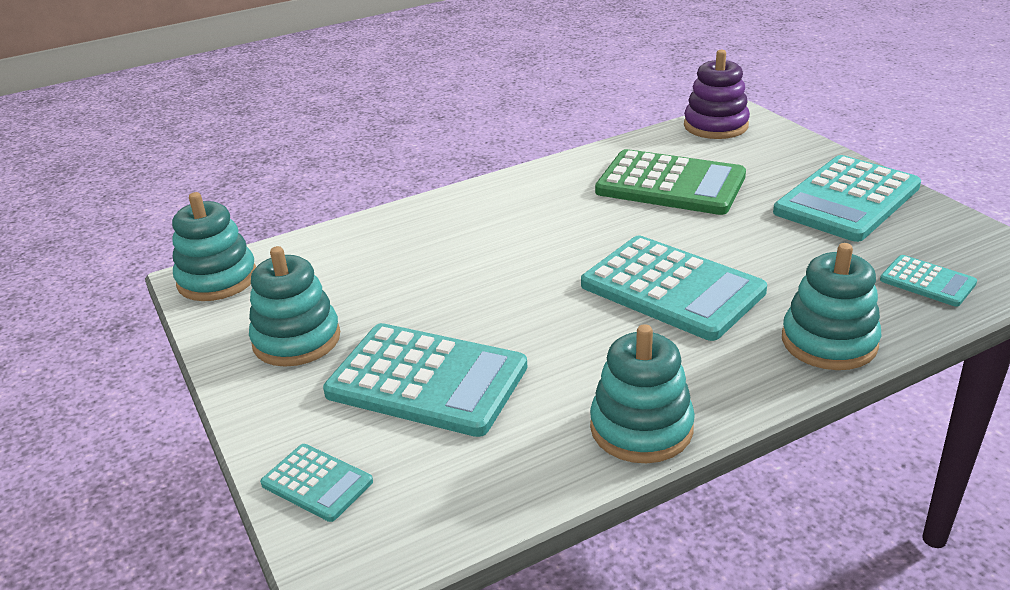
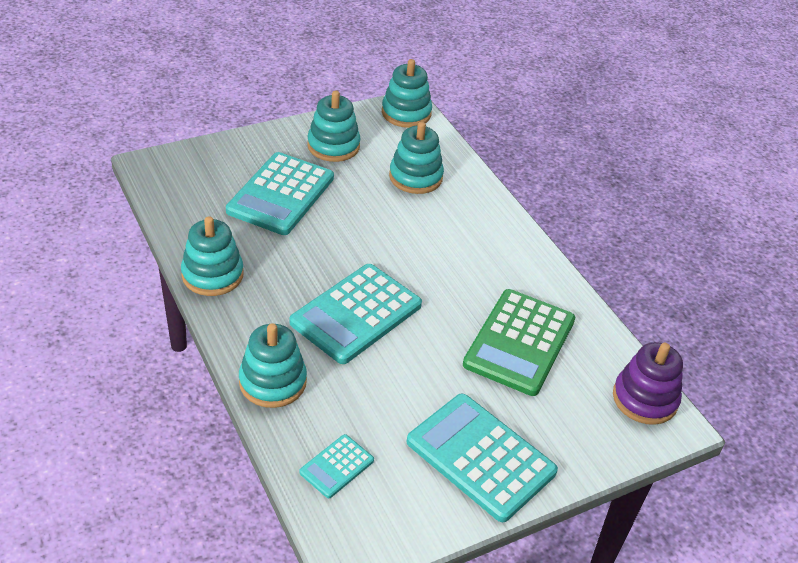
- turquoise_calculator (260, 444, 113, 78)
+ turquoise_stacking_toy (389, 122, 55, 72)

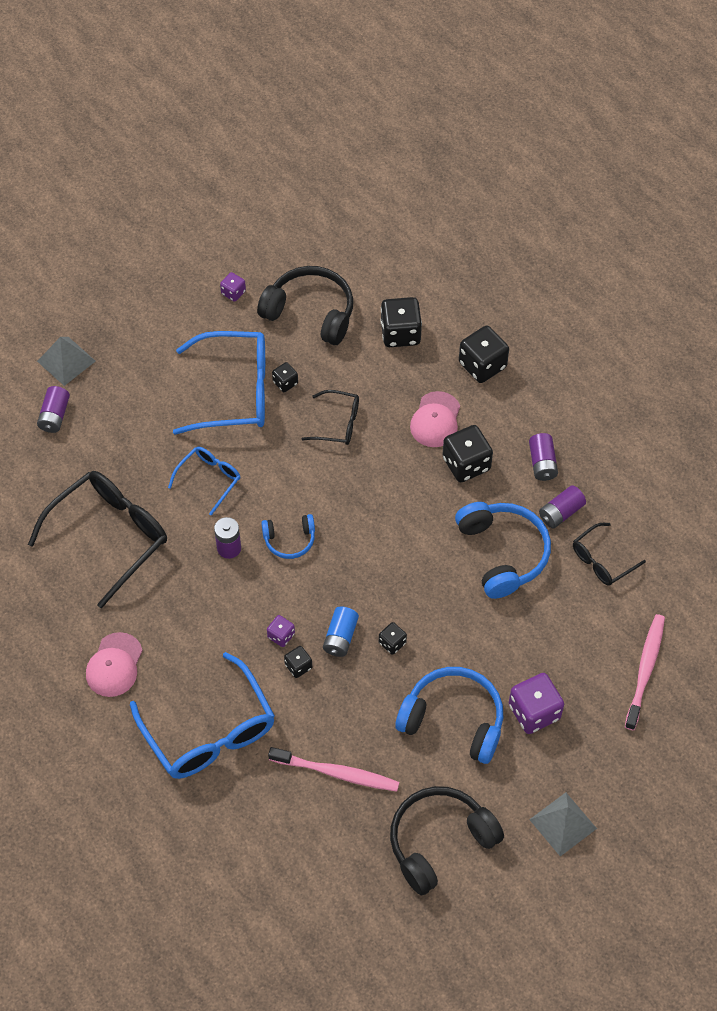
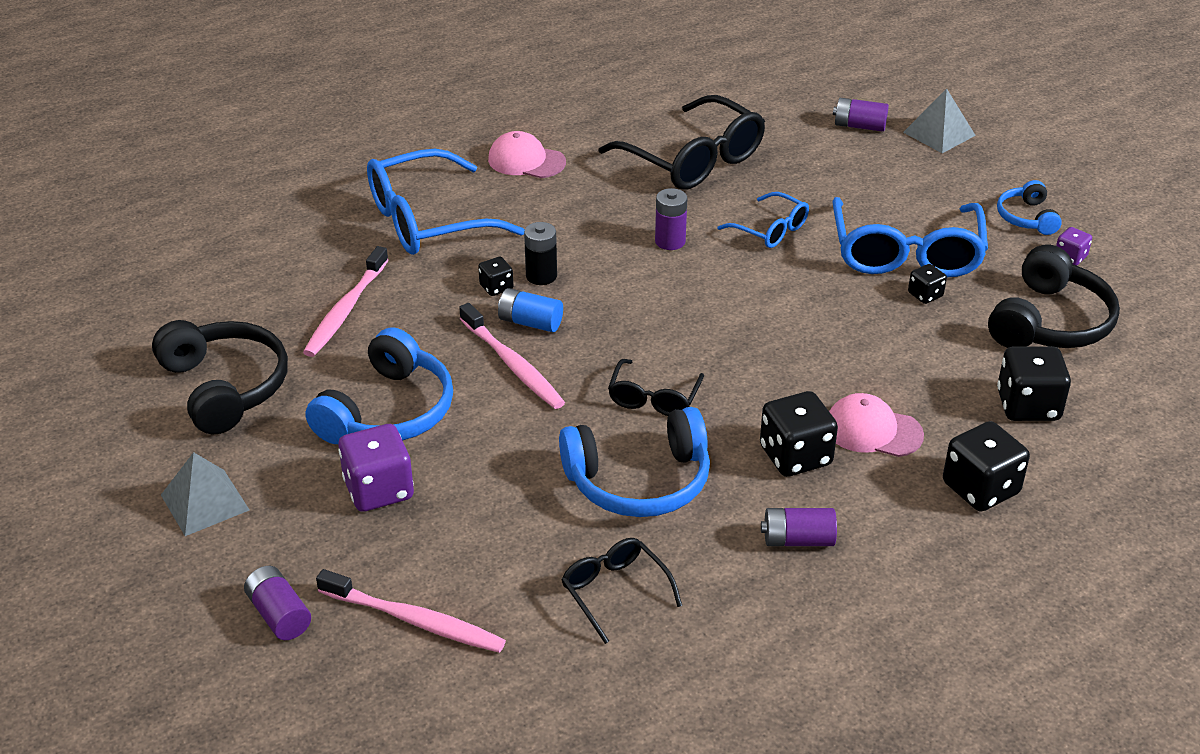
~ blue_headphones (261, 514, 54, 45) to (997, 180, 65, 55)
~ purple_dice (267, 615, 28, 32) to black_battery (524, 222, 33, 63)
~ black_glasses (302, 390, 57, 55) to (608, 359, 96, 57)
~ black_dice (379, 622, 28, 33) to pink_toothbrush (459, 303, 106, 106)
~ purple_battery (539, 485, 47, 43) to (244, 566, 67, 74)

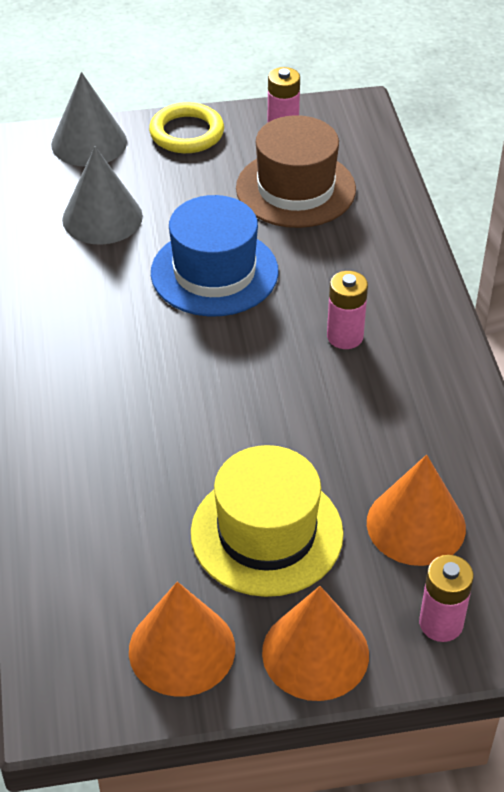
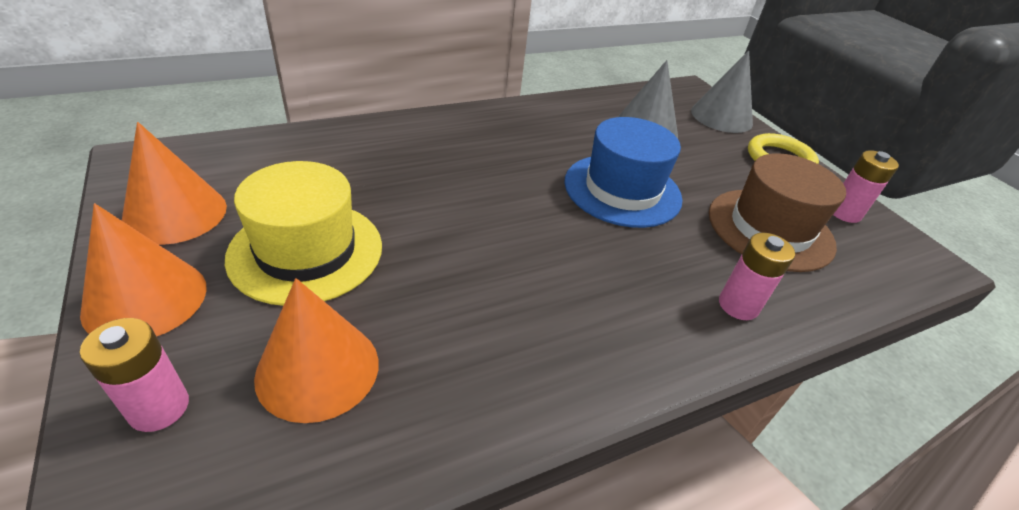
~ pink_battery (327, 271, 41, 78) to (719, 233, 76, 87)

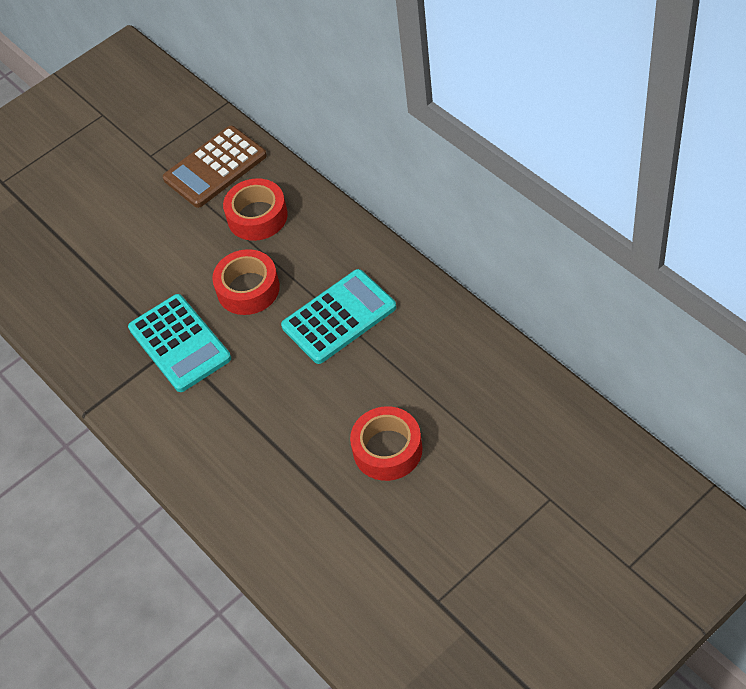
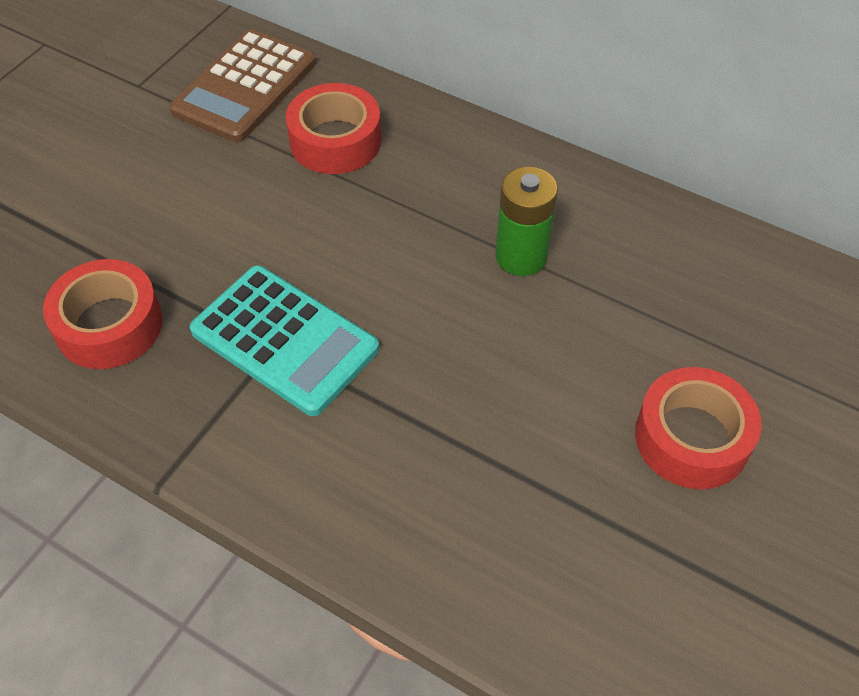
~ red_tape (212, 249, 68, 66) to (43, 259, 119, 110)
~ turquoise_calculator (281, 269, 115, 95) to green_battery (495, 167, 63, 109)

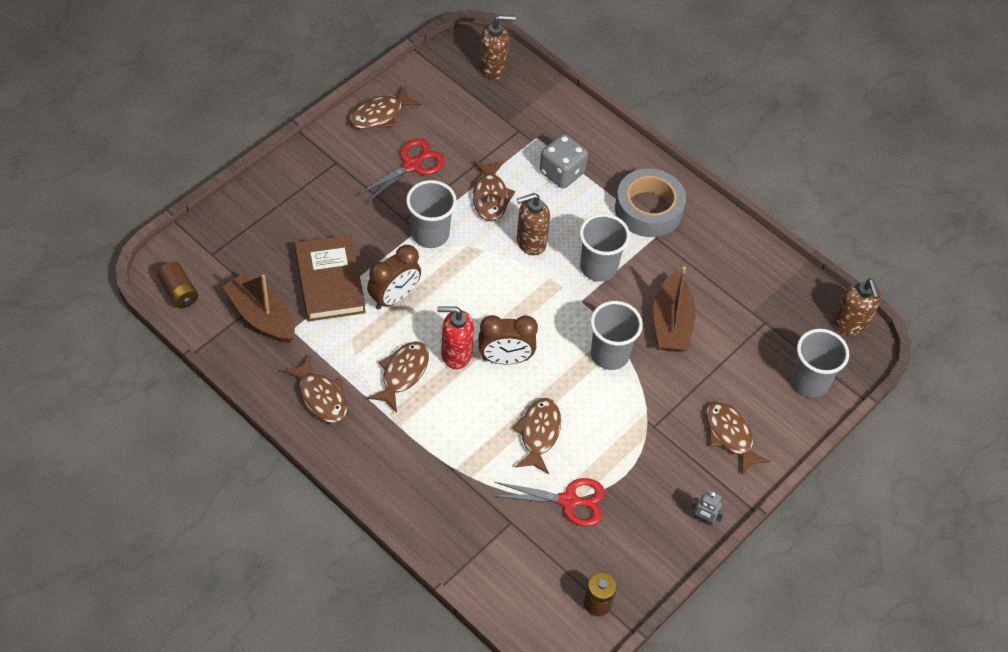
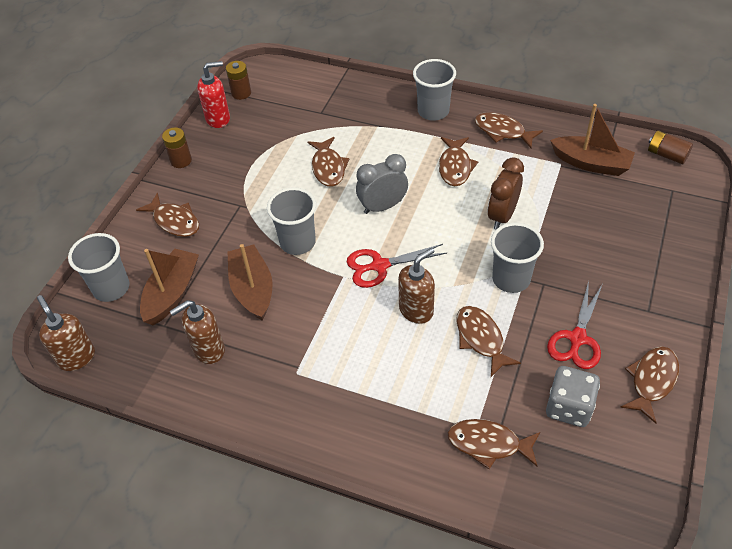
- brown_book (294, 235, 72, 87)
~ red_soap_dispenser (437, 306, 37, 63) to (197, 61, 33, 67)
~ brown_clock (478, 315, 60, 50) to grey_clock (356, 154, 52, 60)
~ brown_soap_dispenser (479, 15, 37, 65) to (170, 300, 55, 64)
~ red_scissors (494, 478, 111, 49) to (347, 244, 100, 44)
~ grey_dice (540, 134, 48, 55) to (546, 366, 54, 61)
~ grey_cup (580, 214, 50, 68) to (413, 59, 43, 62)
- grey_tape (615, 168, 71, 69)
~ grey_robot (691, 490, 34, 36) to brown_battery (162, 127, 30, 41)
+ brown_boat (140, 249, 59, 76)
+ brown_fish (448, 419, 92, 50)

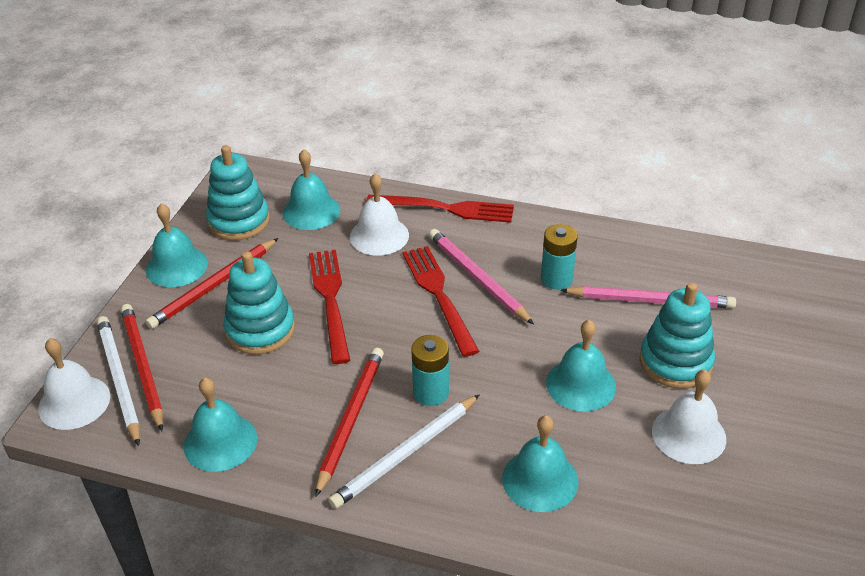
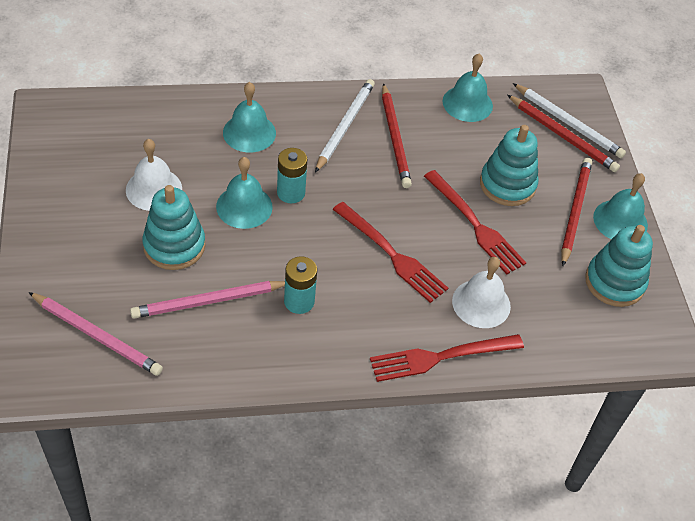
- white_bell (38, 338, 72, 92)
- turquoise_bell (282, 149, 58, 81)
~ turquoise_battery (411, 335, 38, 71) to (277, 148, 30, 55)
~ pink_pencil (429, 229, 105, 96) to (28, 292, 135, 84)

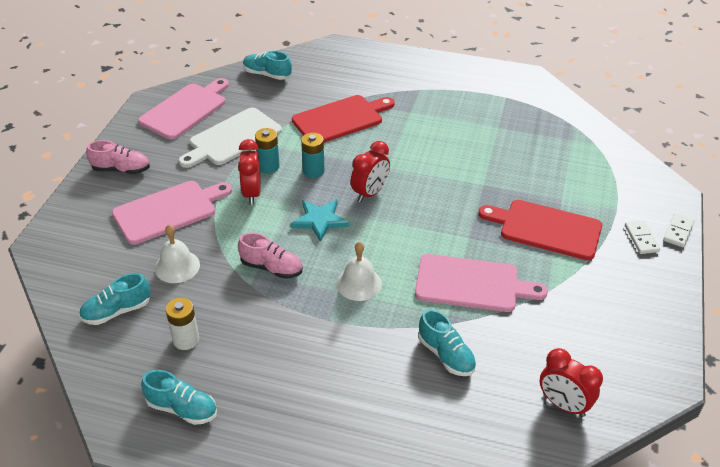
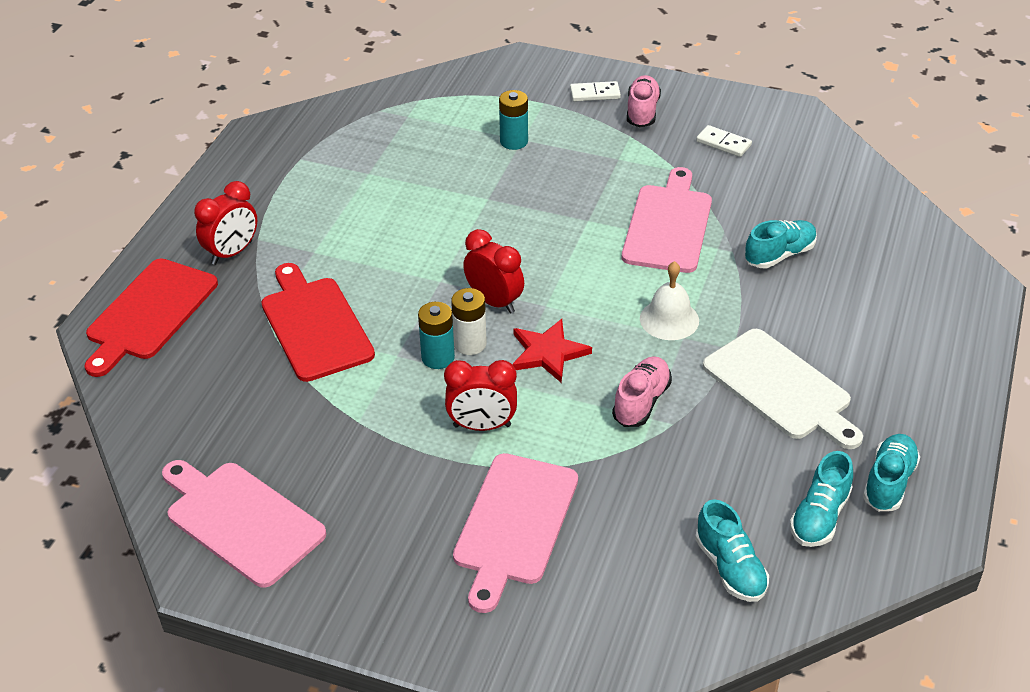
~ pink_shoe (86, 140, 64, 34) to (627, 75, 34, 52)
~ pink_cutting_board (112, 181, 120, 64) = (453, 453, 125, 160) 135 degrees counterclockwise
- white_bell (155, 225, 45, 58)
~ white_battery (166, 298, 33, 52) to (451, 288, 36, 67)
~ white_cutting_board (179, 107, 103, 61) to (703, 329, 160, 120)
~ turquoise_shoe (243, 51, 49, 29) to (790, 451, 63, 96)
~ turquoise_battery (255, 128, 25, 45) to (499, 90, 29, 60)
~ turquoise_star (291, 199, 58, 43) to red_star (512, 319, 80, 63)
~ red_cutting_board (478, 200, 124, 60) to (85, 258, 133, 119)
~ red_clock (540, 348, 63, 69) to (194, 181, 63, 84)
~ white_domino (663, 213, 32, 34) to (696, 125, 56, 32)

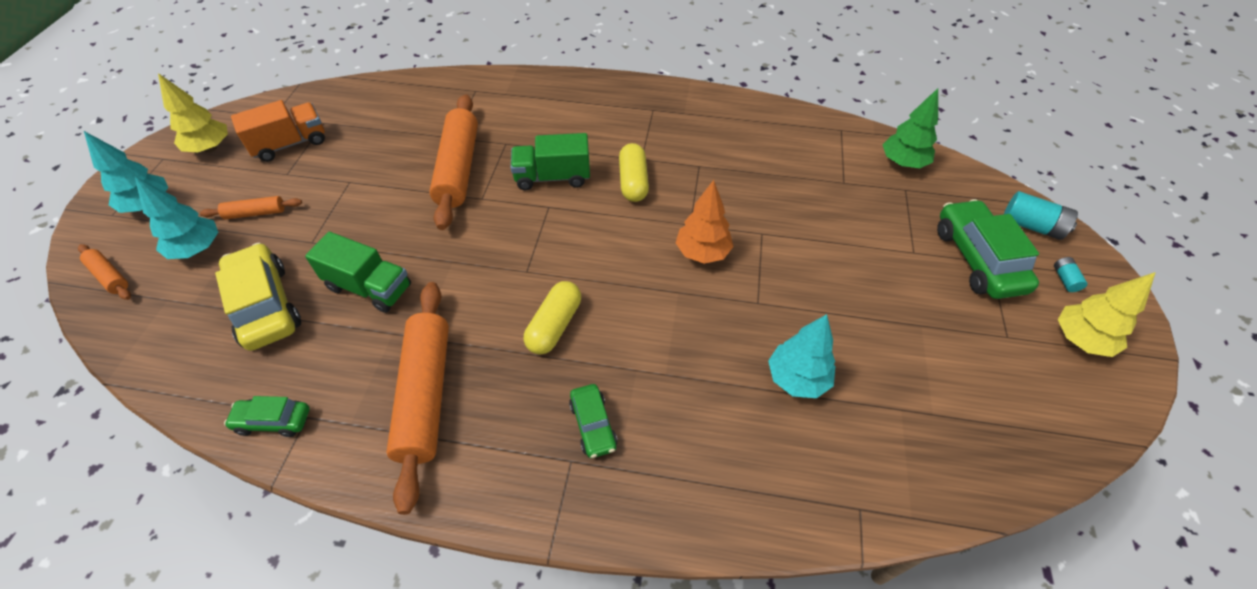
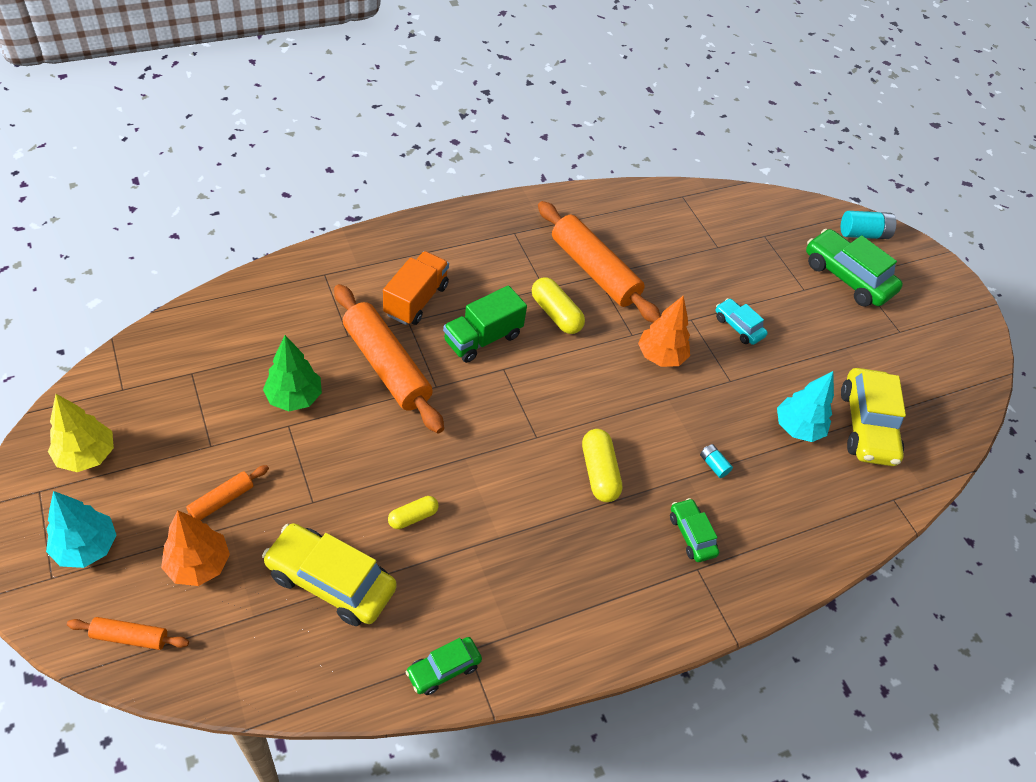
~ turquoise_tree (135, 177, 83, 82) to orange_tree (161, 510, 69, 76)
~ orange_truck (231, 100, 94, 62) to (383, 251, 66, 74)
~ green_truck (305, 232, 106, 81) to yellow_capsule (388, 496, 50, 33)
~ orange_rolling_pin (386, 282, 63, 233) to (538, 201, 123, 122)
~ green_car (569, 384, 49, 74) = (670, 498, 49, 64) 150 degrees counterclockwise
~ green_tree (882, 88, 56, 80) to (263, 335, 59, 76)
~ turquoise_battery (1054, 257, 33, 35) to (700, 444, 33, 34)
- yellow_tree (1058, 272, 98, 85)
+ turquoise_car (716, 298, 52, 47)
+ yellow_car (841, 368, 65, 98)

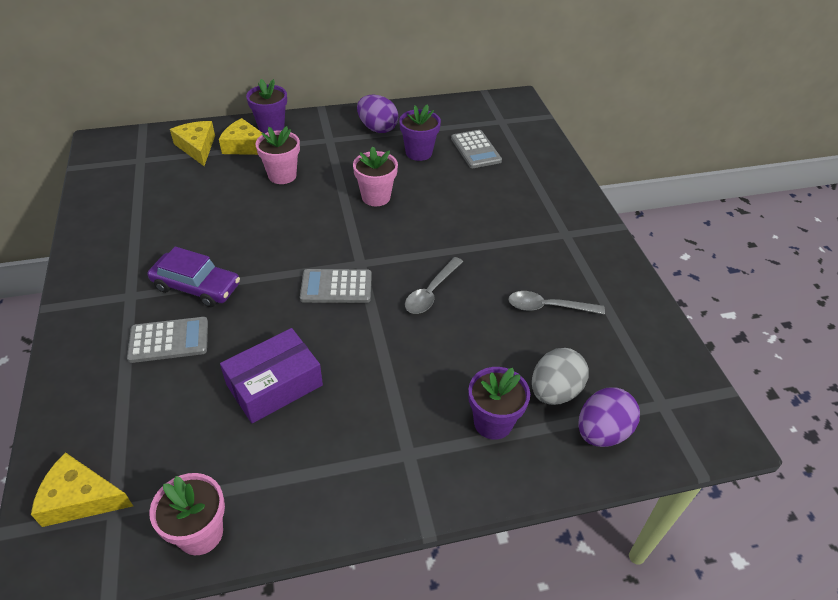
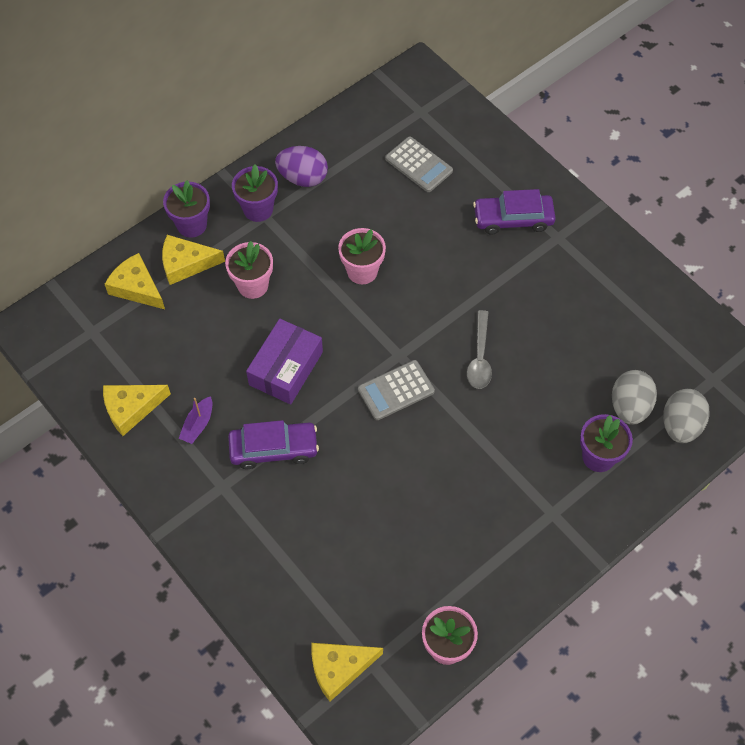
- grey_calculator (127, 317, 81, 46)
~ purple_box (220, 328, 103, 95) to (246, 319, 77, 86)
~ purple_flower_pot (399, 104, 42, 57) to (232, 164, 46, 58)
- grey_spoon (508, 291, 97, 23)
~ purple_egg (578, 387, 62, 60) to grey_egg (663, 389, 47, 54)
+ yellow_cheese (103, 385, 68, 51)
+ purple_boat (179, 396, 33, 48)
+ purple_car (473, 189, 83, 45)

